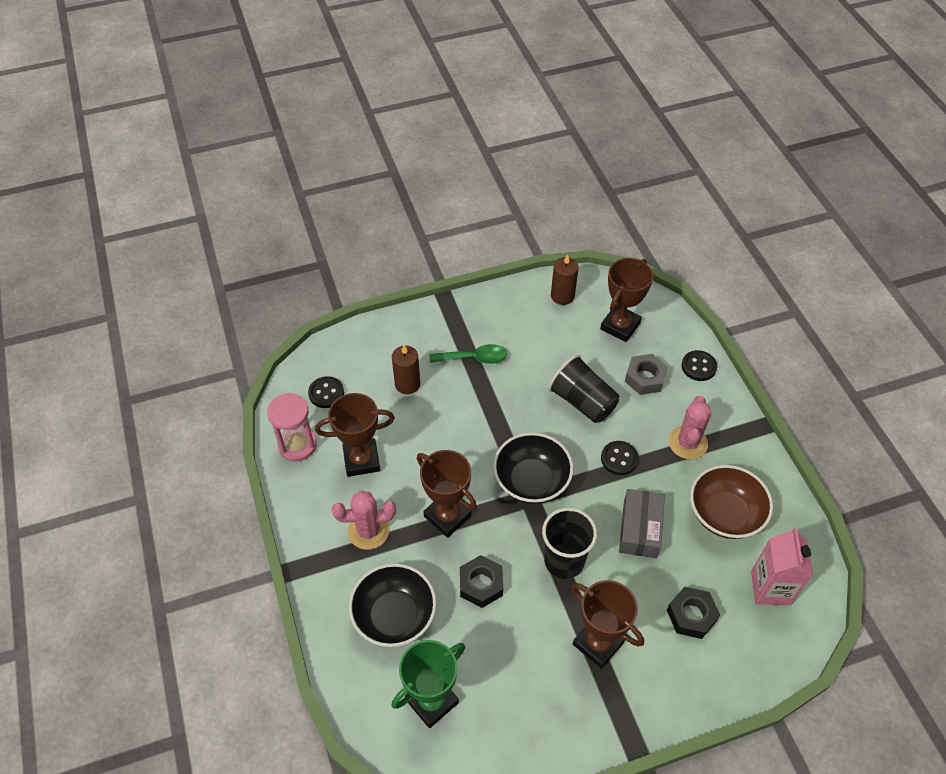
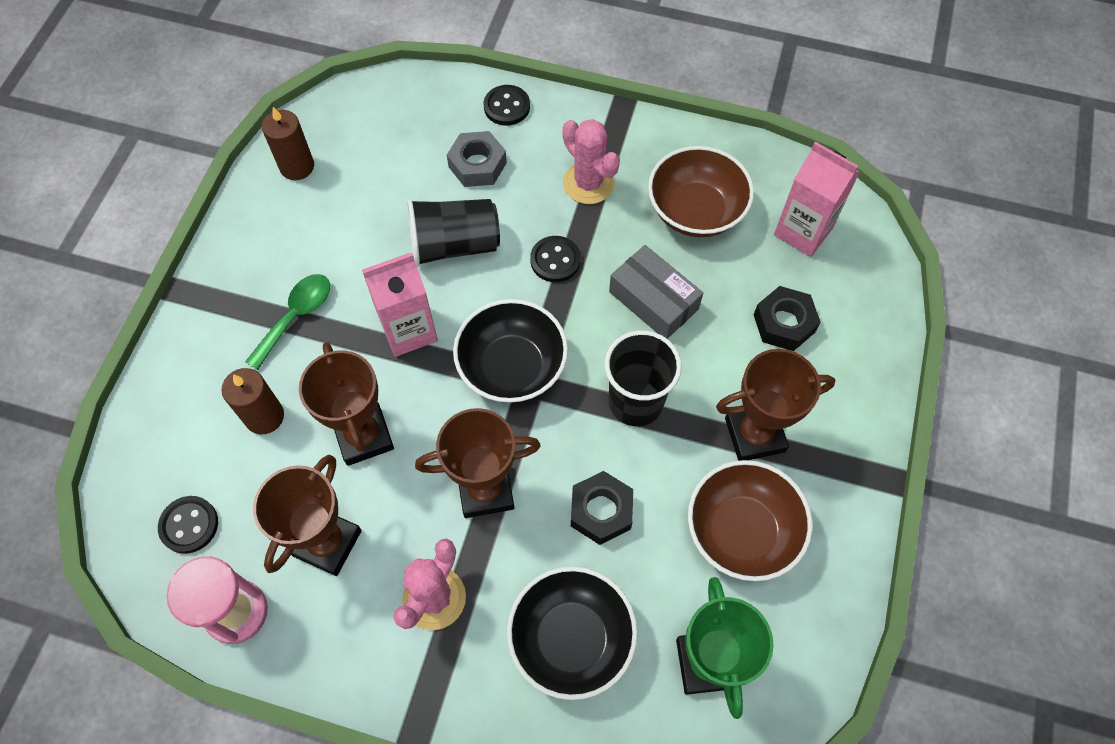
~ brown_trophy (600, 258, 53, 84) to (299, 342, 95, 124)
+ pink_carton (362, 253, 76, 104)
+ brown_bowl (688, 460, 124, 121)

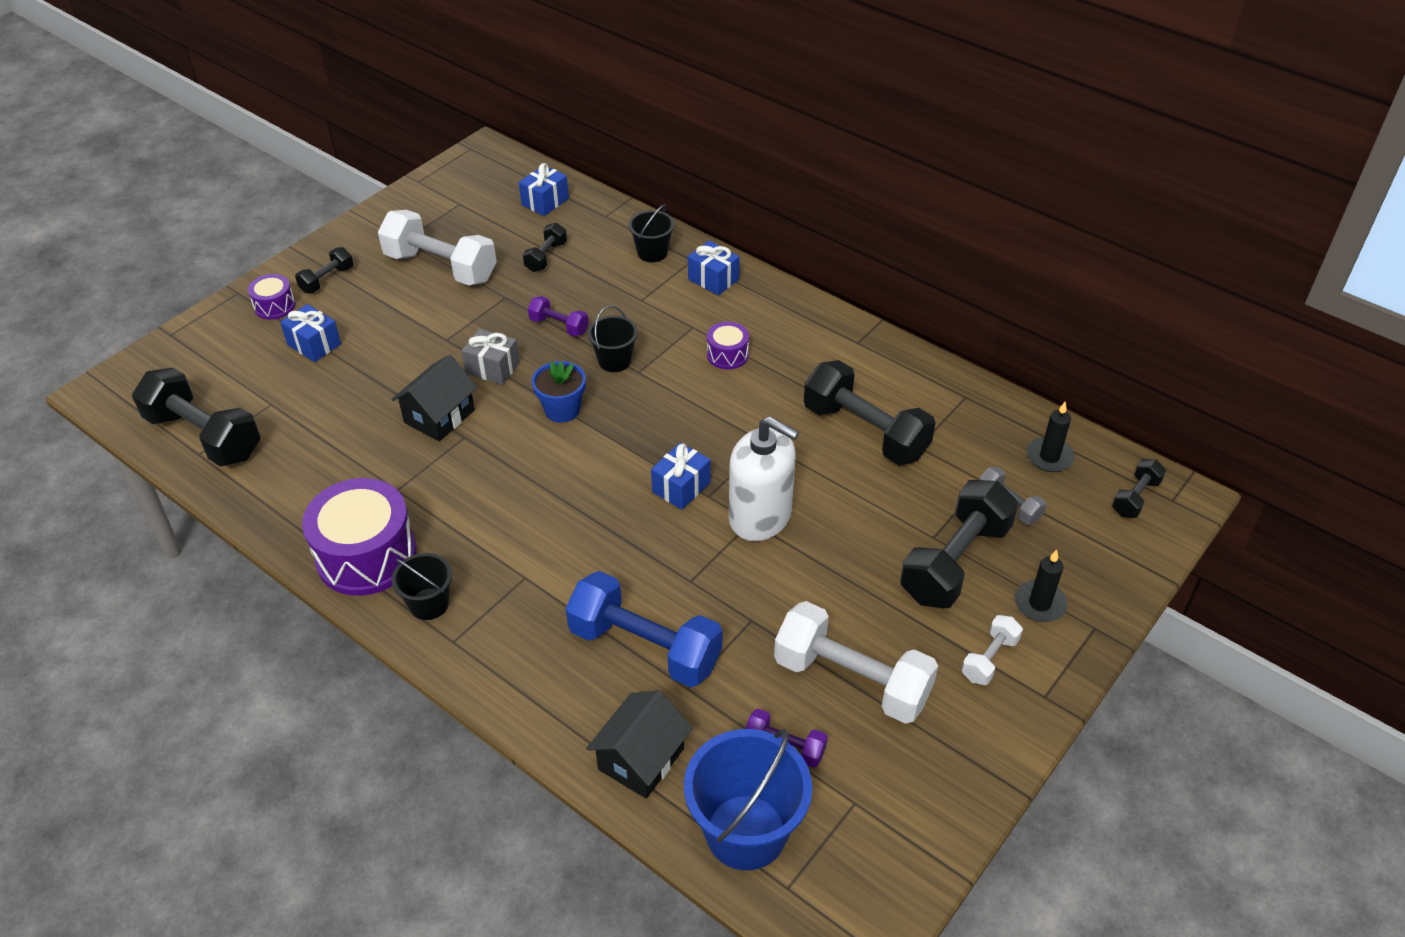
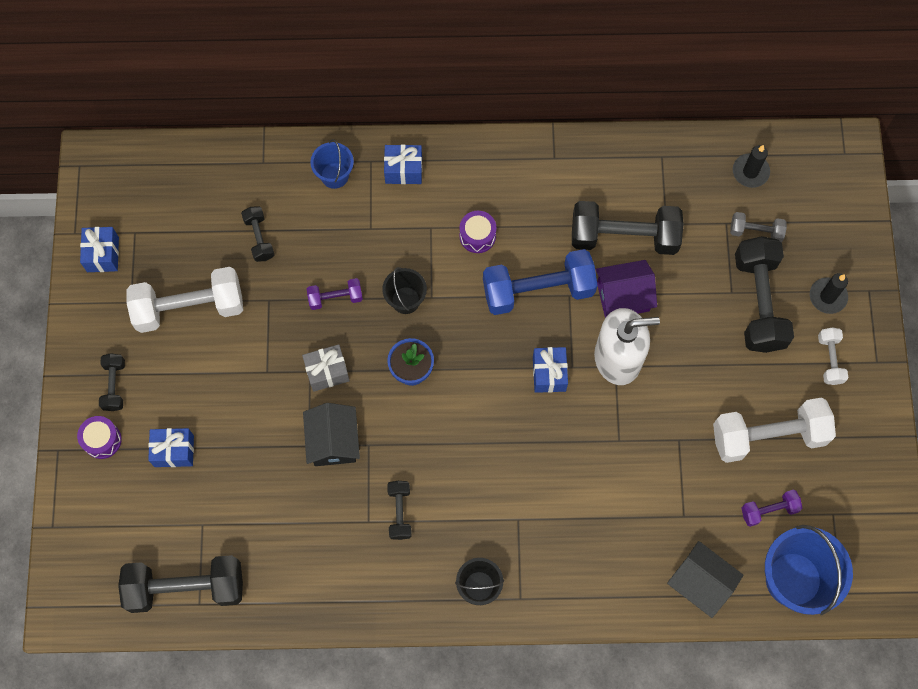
- purple_drum (302, 478, 115, 118)
~ blue_gift (519, 163, 50, 53) to (80, 227, 39, 45)
~ blue_dumbbell (566, 571, 156, 117) to (483, 249, 115, 66)
~ black_house (586, 690, 106, 109) = (667, 541, 76, 77) 45 degrees counterclockwise
~ black_bucket (628, 204, 46, 58) to blue_bucket (310, 139, 44, 50)
~ black_dumbbell (1112, 459, 54, 59) to (387, 481, 25, 59)
+ purple_house (595, 260, 62, 58)

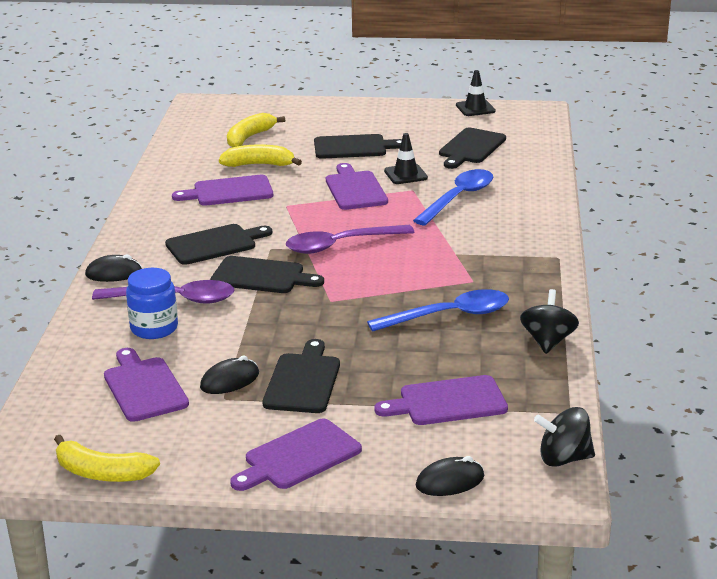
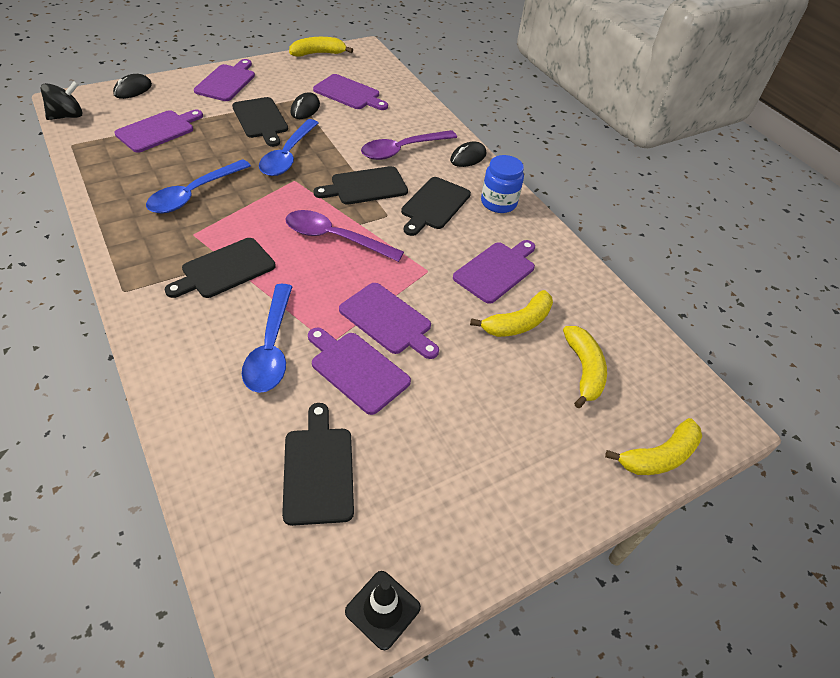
~ blue_jar (126, 268, 52, 71) to (481, 155, 43, 58)
~ purple_spoon (286, 225, 129, 29) = (285, 210, 119, 52) 105 degrees counterclockwise
~ black_cutting_board (314, 134, 88, 25) to (164, 238, 112, 60)
~ black_traffic_cone (384, 133, 44, 51) to purple_cutting_board (308, 328, 103, 87)
- black_spinning_top (520, 289, 59, 65)
+ blue_spoon (259, 119, 59, 57)
+ yellow_banana (605, 418, 97, 57)

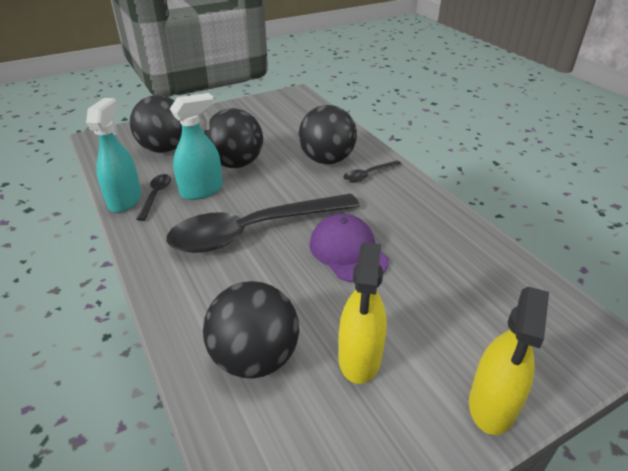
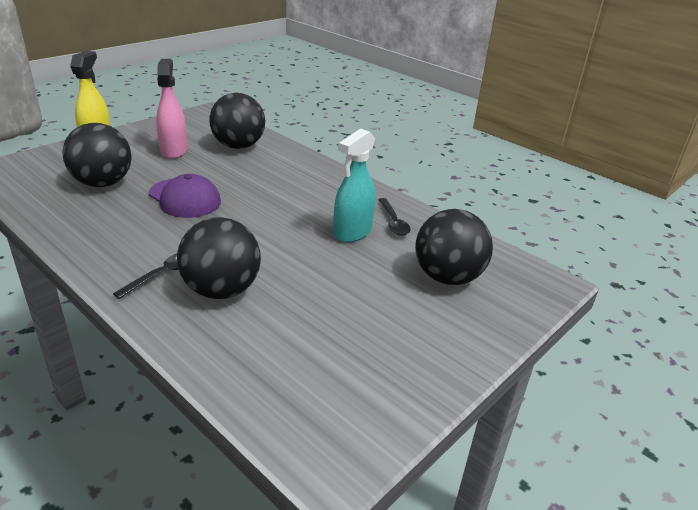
- turquoise_spray_bottle (86, 98, 55, 115)
- black_spoon (166, 193, 194, 60)
~ black_ball (204, 108, 59, 60) to (62, 123, 70, 64)
~ yellow_spray_bottle (339, 242, 48, 142) to pink_spray_bottle (156, 59, 31, 100)

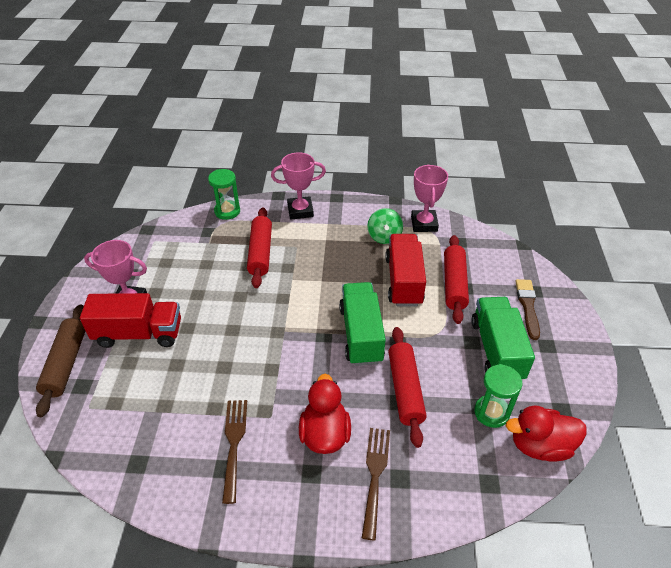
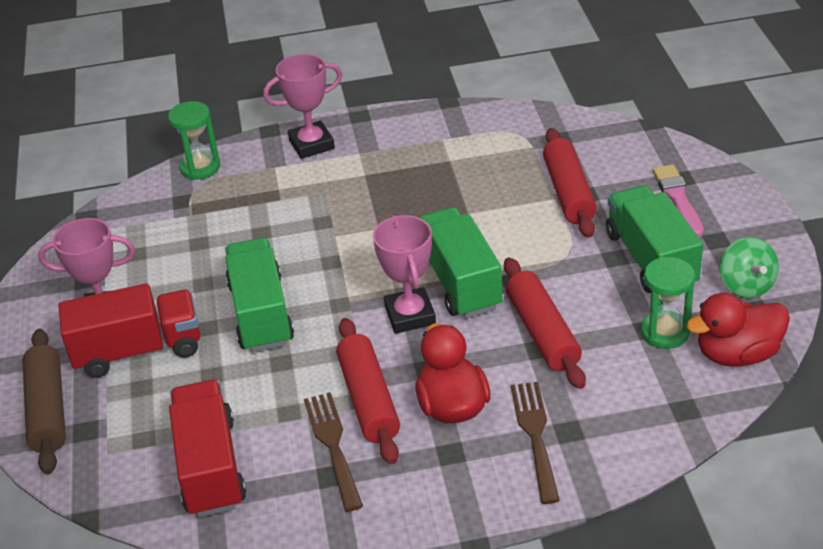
~ red_rolling_pin (247, 208, 25, 80) to (336, 318, 64, 146)
~ green_spinning_top (367, 208, 36, 36) to (720, 237, 59, 62)
~ red_truck (385, 234, 41, 73) to (169, 380, 77, 137)
~ pink_trophy (411, 165, 37, 67) to (373, 215, 63, 119)
~ brown_brush (515, 279, 25, 61) to pink_brush (653, 164, 51, 73)
+ green_truck (225, 238, 69, 114)

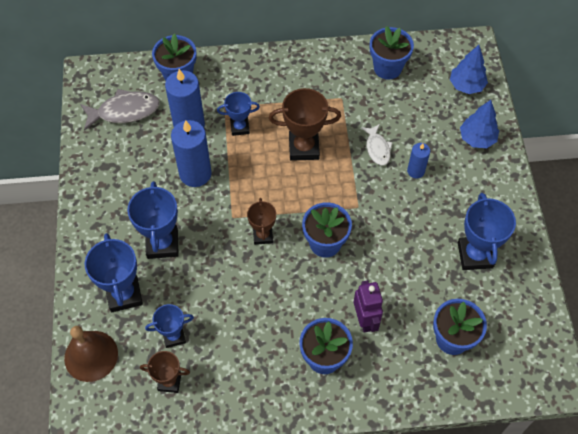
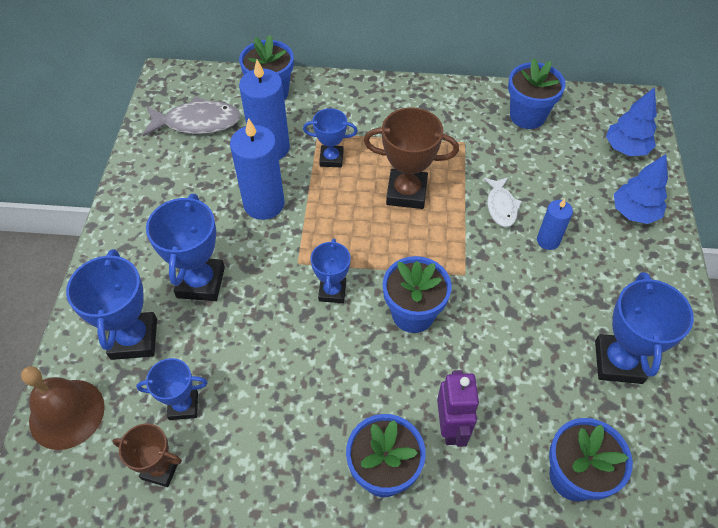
~ brown_trophy (247, 198, 29, 47) to blue_trophy (311, 238, 39, 65)

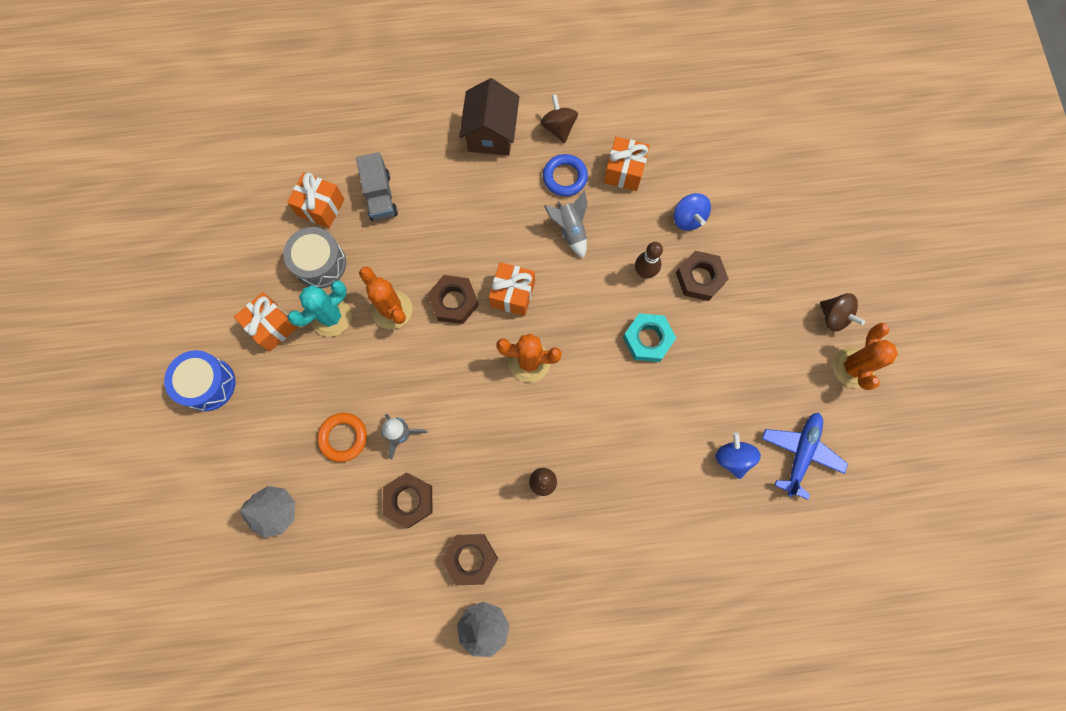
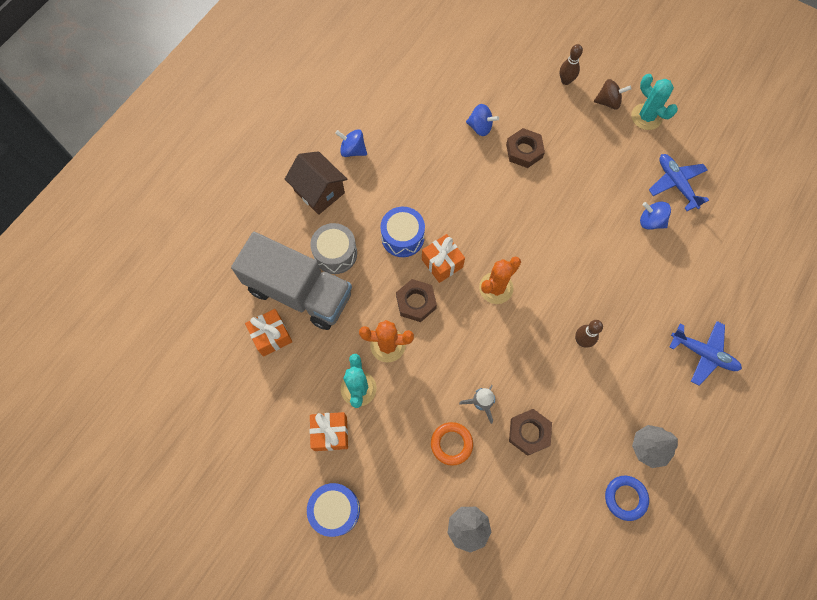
~ grey_drum (283, 227, 63, 62) to (310, 223, 47, 51)
~ grey_truck (356, 152, 42, 69) = (231, 232, 121, 98) x2.04
- brown_nut (442, 534, 56, 51)
~ brown_spinning_top (540, 94, 38, 49) to blue_spinning_top (335, 129, 32, 28)
~ blue_ring (543, 154, 45, 42) to (605, 475, 44, 46)
- grey_rocket (544, 190, 44, 68)
- orange_gift (604, 136, 46, 55)
- turquoise_nut (623, 313, 53, 49)
~ brown_bowling_pin (635, 242, 28, 37) to (560, 44, 23, 41)
~ orange_cactus (833, 323, 65, 67) to turquoise_cactus (631, 74, 47, 56)
+ blue_drum (380, 207, 45, 50)
+ blue_plane (669, 321, 73, 65)

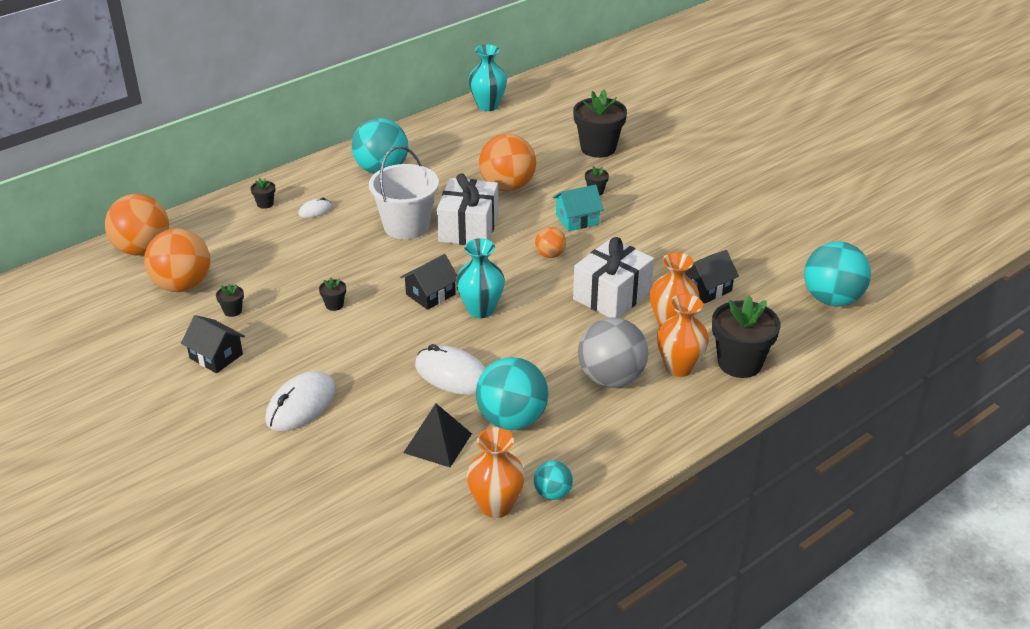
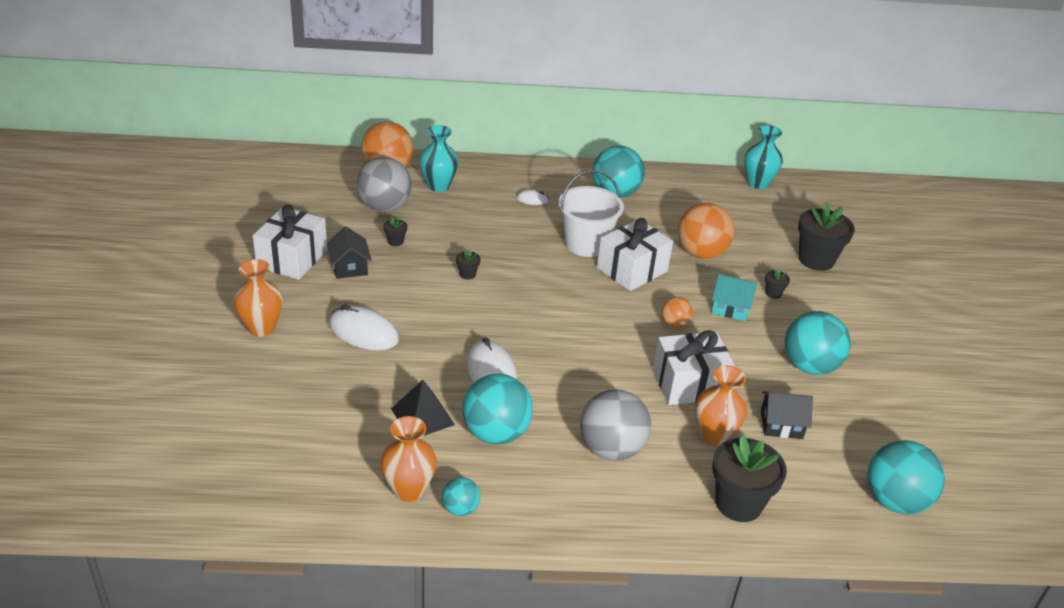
~ orange_ball (144, 228, 67, 64) to grey_ball (356, 157, 55, 55)
- black_flower_pot (251, 178, 24, 31)
~ white_mouse (265, 371, 71, 60) = (329, 304, 70, 46) 45 degrees clockwise
- black_house (400, 254, 57, 56)
~ turquoise_vase (456, 238, 49, 80) to (419, 125, 40, 67)
~ orange_vase (657, 294, 52, 83) to (234, 259, 49, 78)
+ white_gift (253, 204, 74, 76)
+ turquoise_ball (785, 311, 66, 64)

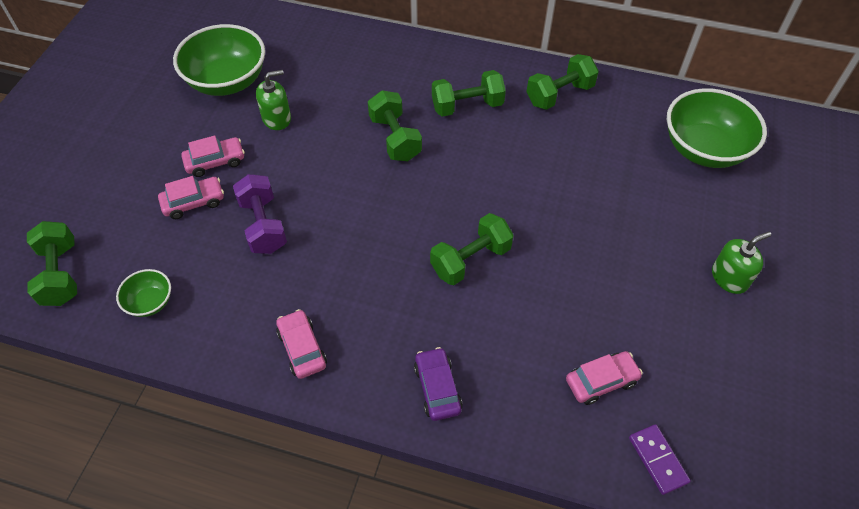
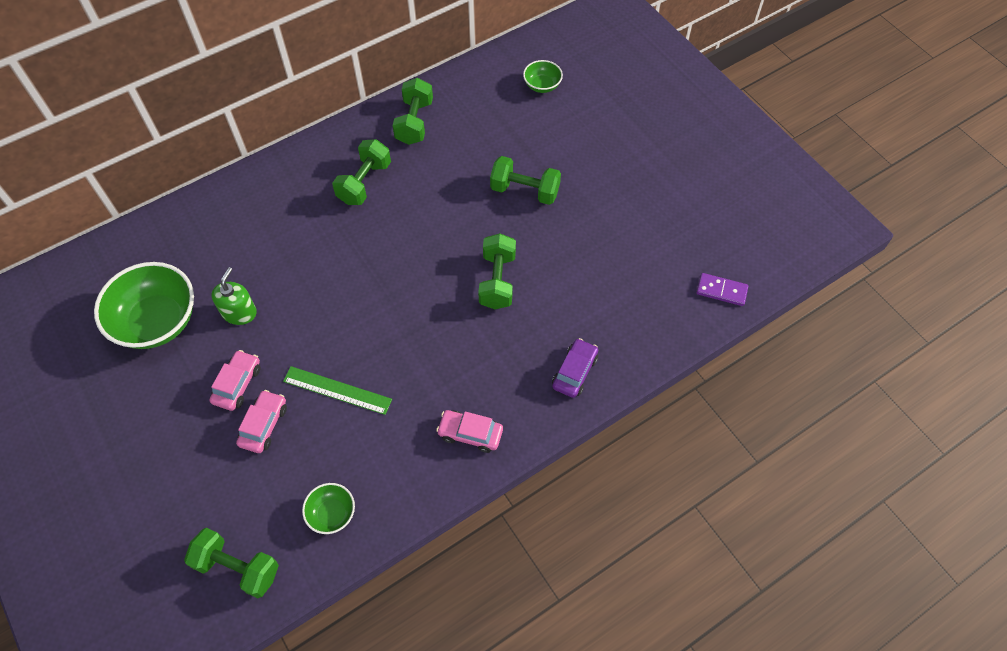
~ purple_dumbbell (233, 174, 54, 80) to green_ruler (283, 366, 109, 49)
~ green_dumbbell (368, 90, 54, 71) to (490, 156, 71, 49)
~ purple_car (414, 347, 49, 74) = (552, 338, 46, 60) 90 degrees clockwise
- pink_car (566, 351, 77, 54)
~ green_bowl (667, 88, 100, 80) = (523, 60, 40, 33) x0.49
- green_soap_dispenser (712, 232, 59, 62)

